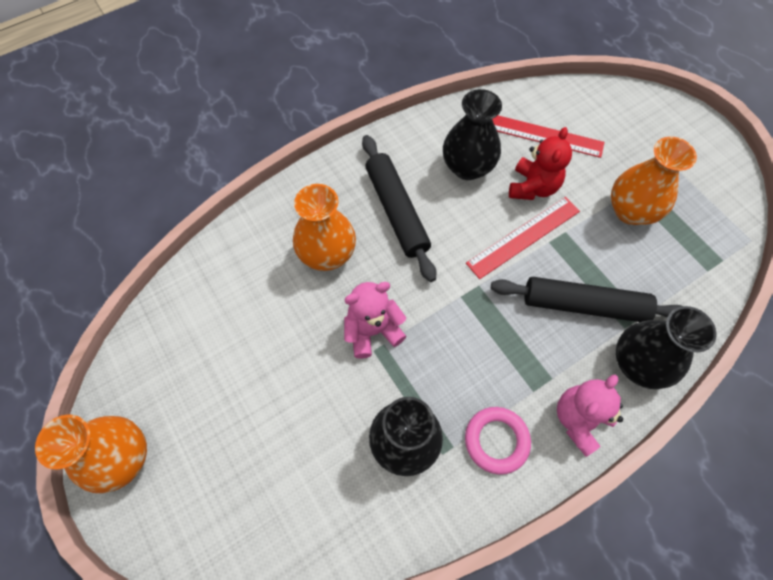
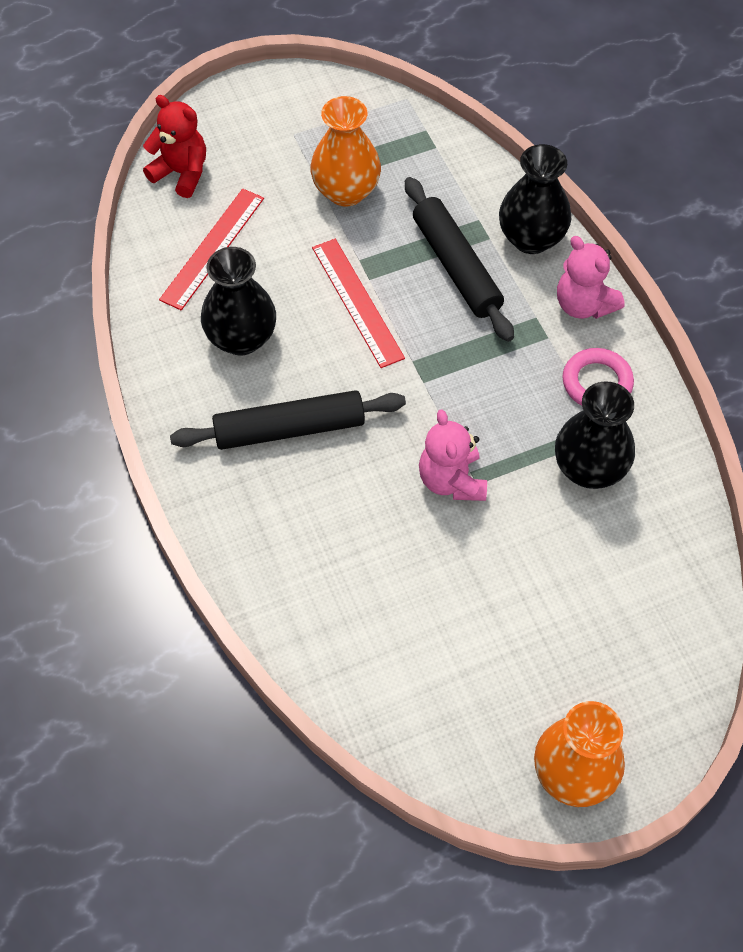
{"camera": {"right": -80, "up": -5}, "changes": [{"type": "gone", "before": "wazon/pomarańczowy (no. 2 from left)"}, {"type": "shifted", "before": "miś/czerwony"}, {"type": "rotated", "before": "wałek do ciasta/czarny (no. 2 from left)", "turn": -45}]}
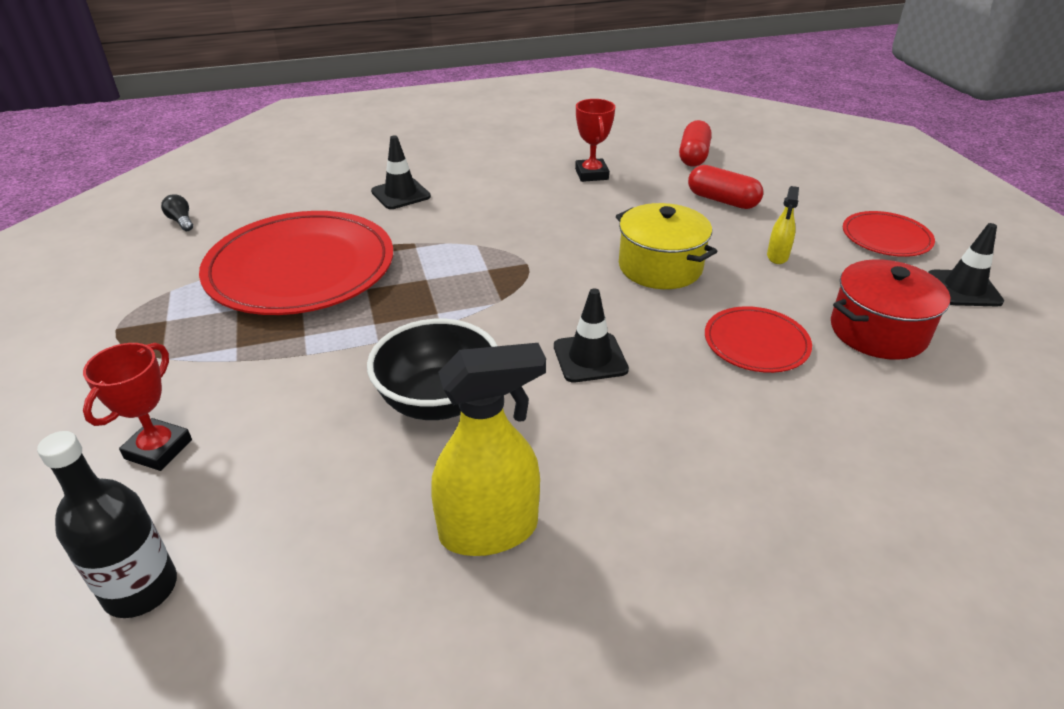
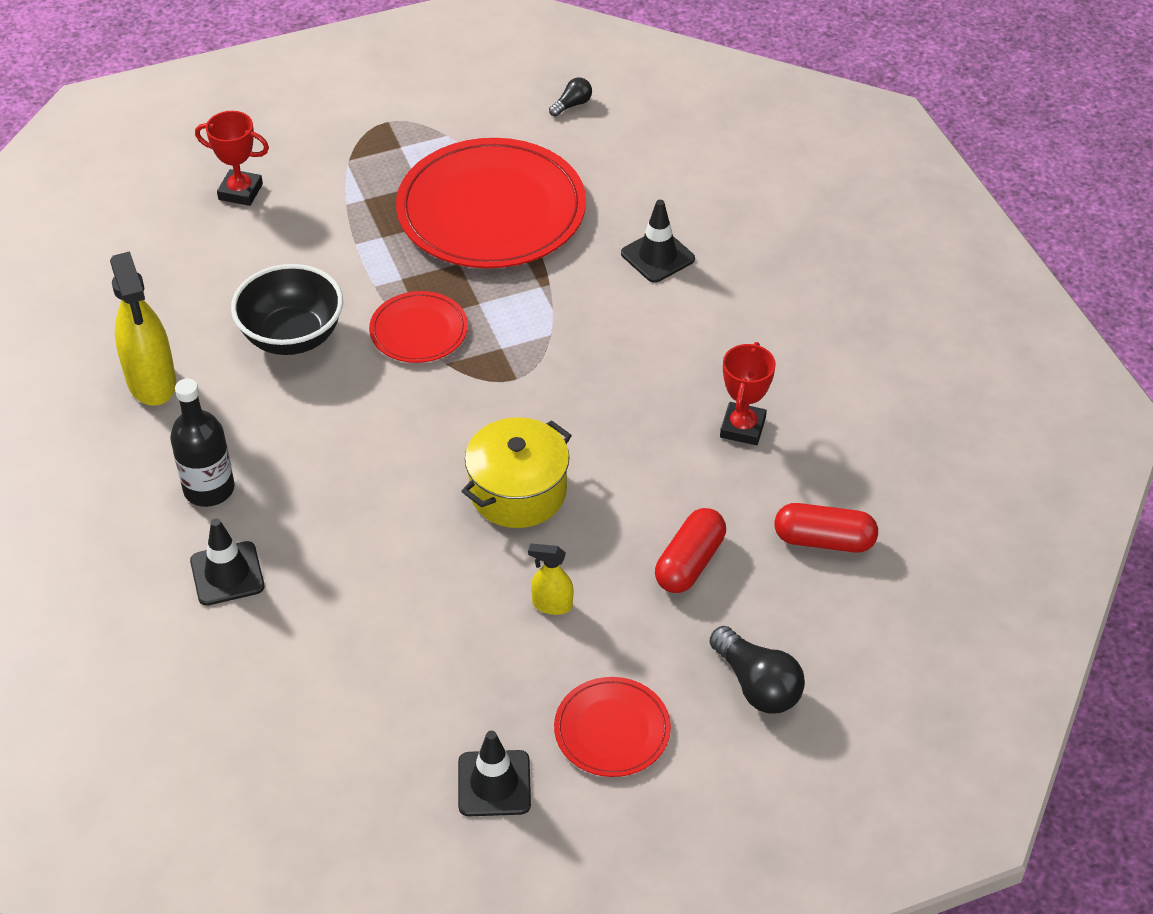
{"camera": {"right": 85, "up": 10}, "changes": [{"type": "gone", "before": "garnek/czerwony"}, {"type": "new", "after": "żarówka/czarny (no. 2 from left)"}, {"type": "shifted", "before": "butelka/czarny"}, {"type": "shifted", "before": "pachołek/czarny (no. 2 from left in the first image)", "after": "pachołek/czarny (no. 1 from left)"}, {"type": "shifted", "before": "talerz/czerwony (no. 2 from left in the first image)", "after": "talerz/czerwony (no. 1 from left)"}, {"type": "rotated", "before": "puchar/czerwony (no. 2 from left)", "turn": -60}]}
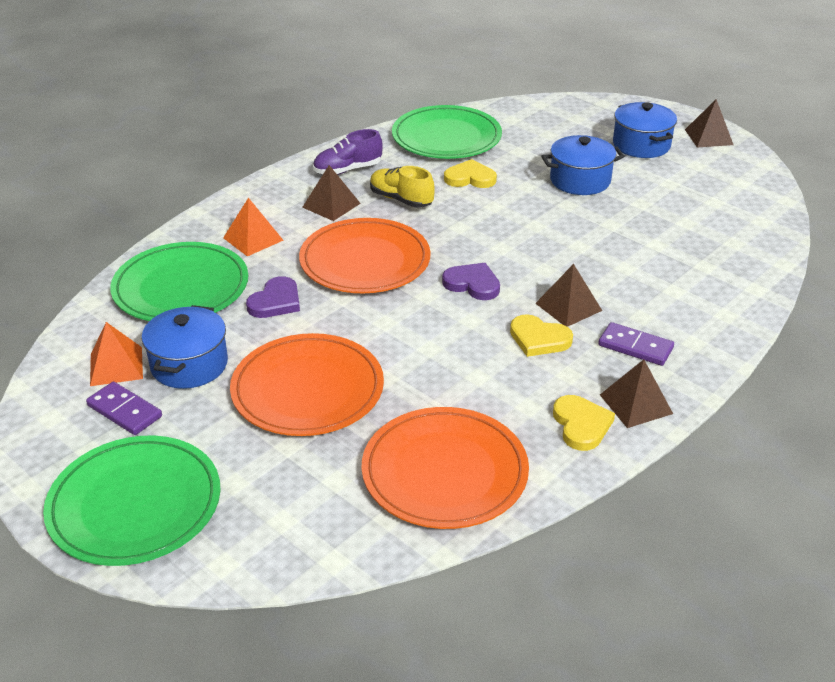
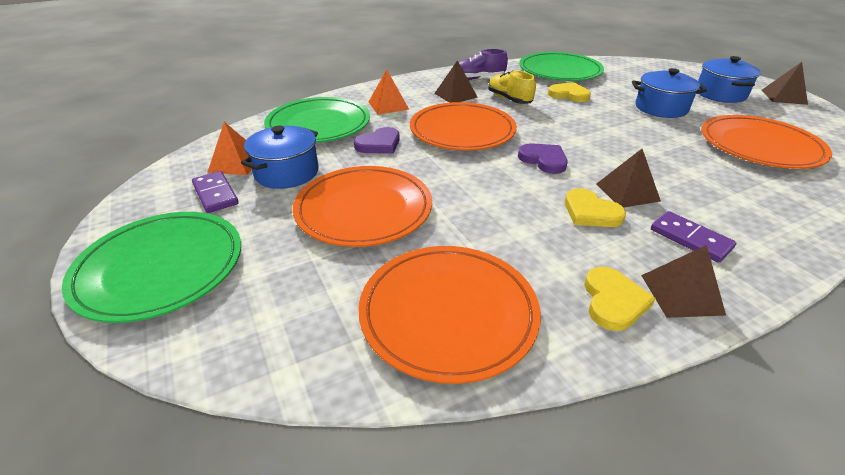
{"camera": {"right": 20, "up": 0}, "changes": [{"type": "new", "after": "talerz/pomarańczowy (no. 4 from left)"}]}
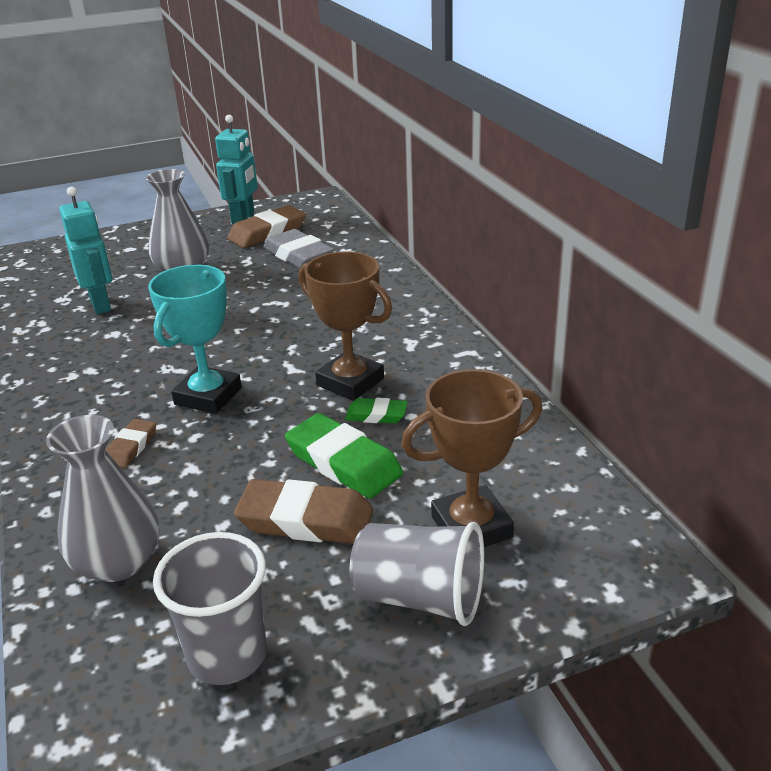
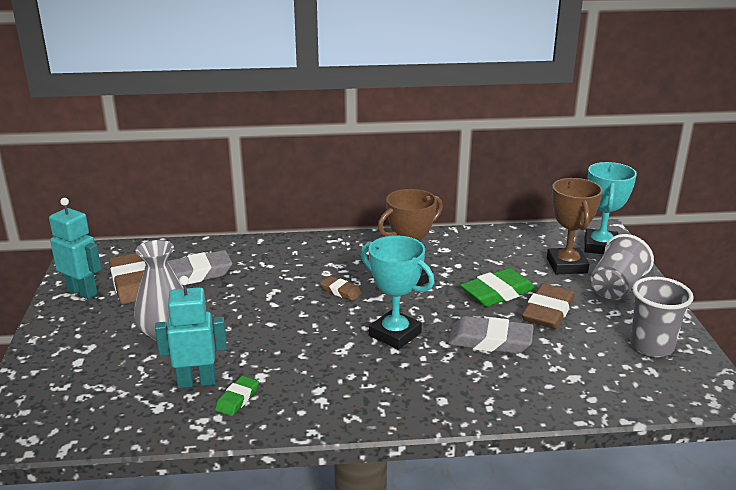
{"camera": {"right": -75, "up": -5}, "changes": [{"type": "gone", "before": "wazon/szary (no. 1 from left)"}, {"type": "new", "after": "gumka do mazania/szary (no. 2 from left)"}, {"type": "new", "after": "puchar/turkusowy (no. 2 from left)"}, {"type": "shifted", "before": "gumka do mazania/brązowy (no. 1 from left in the first image)", "after": "gumka do mazania/brązowy (no. 2 from left)"}, {"type": "shifted", "before": "gumka do mazania/zielony (no. 2 from left in the first image)", "after": "gumka do mazania/zielony (no. 1 from left)"}]}
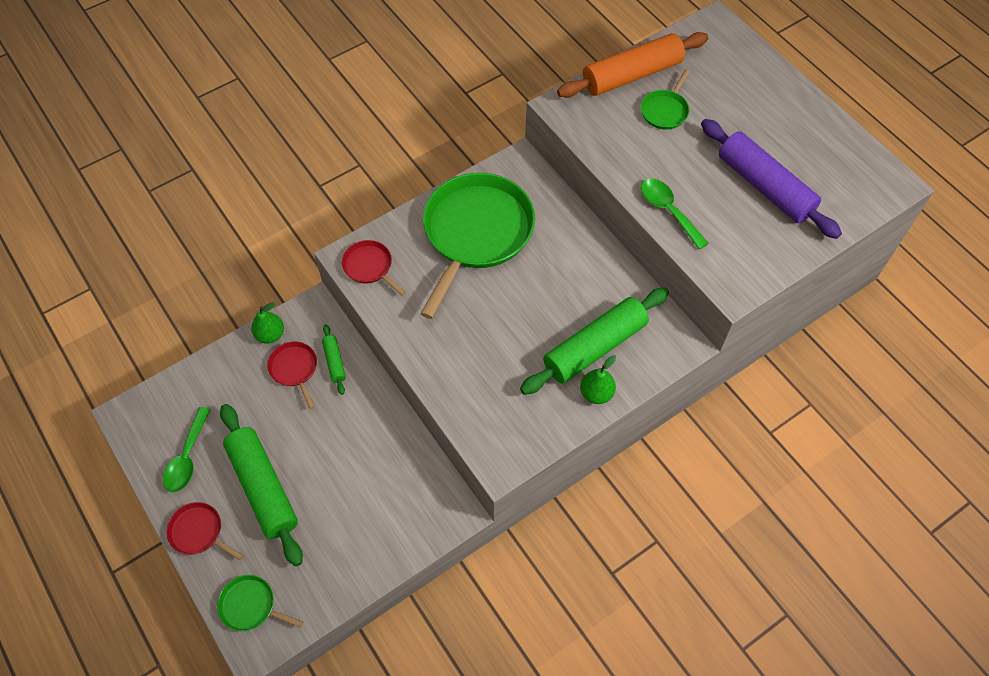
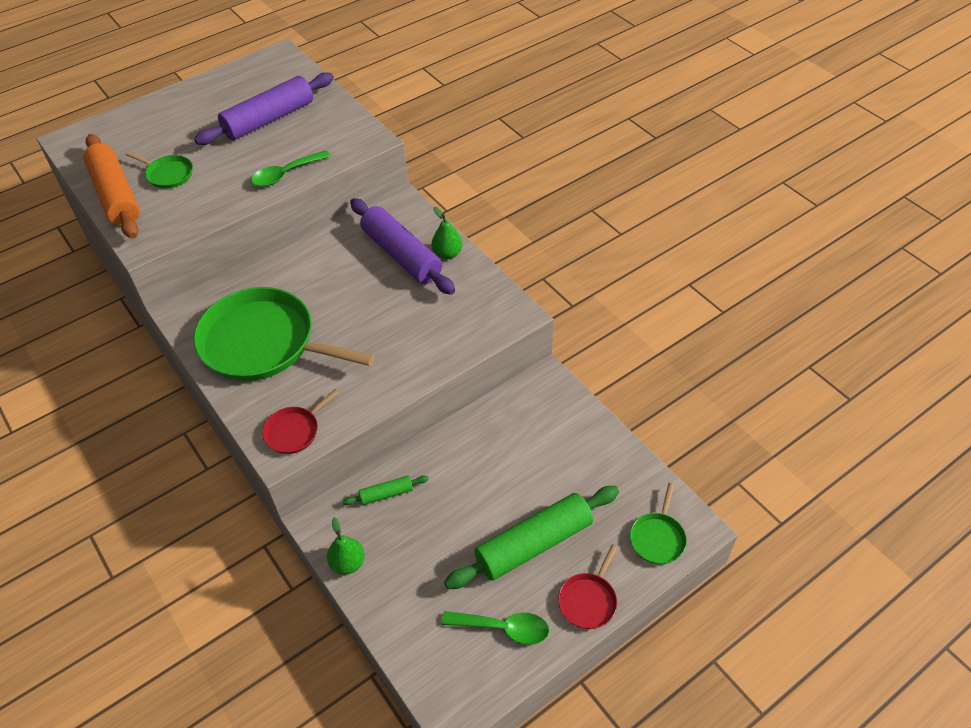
{"camera": {"right": -90, "up": -10}, "changes": [{"type": "gone", "before": "patelnia/czerwony (no. 2 from left)"}, {"type": "repainted", "before": "wałek do ciasta/zielony (no. 3 from left)", "after": "wałek do ciasta/fioletowy (no. 2 from left)"}]}
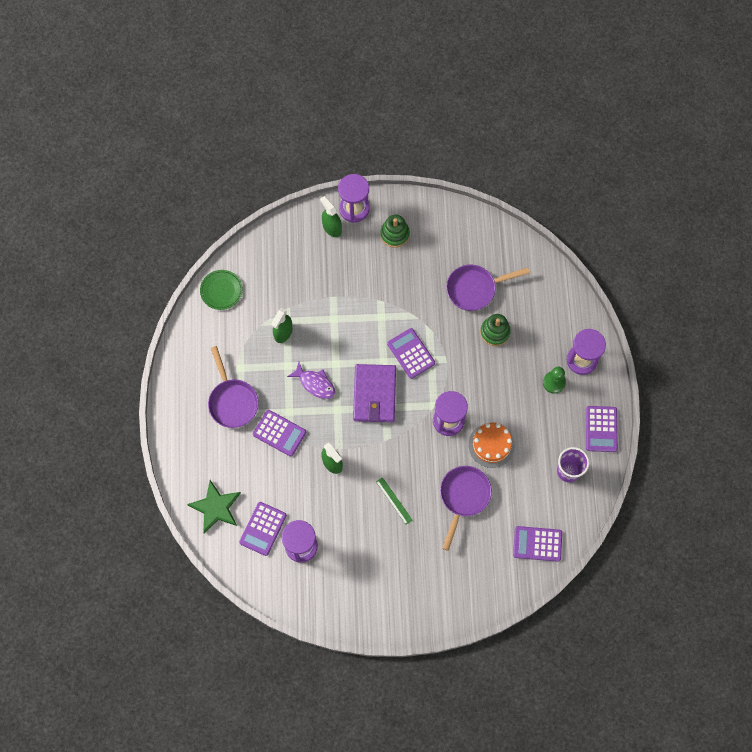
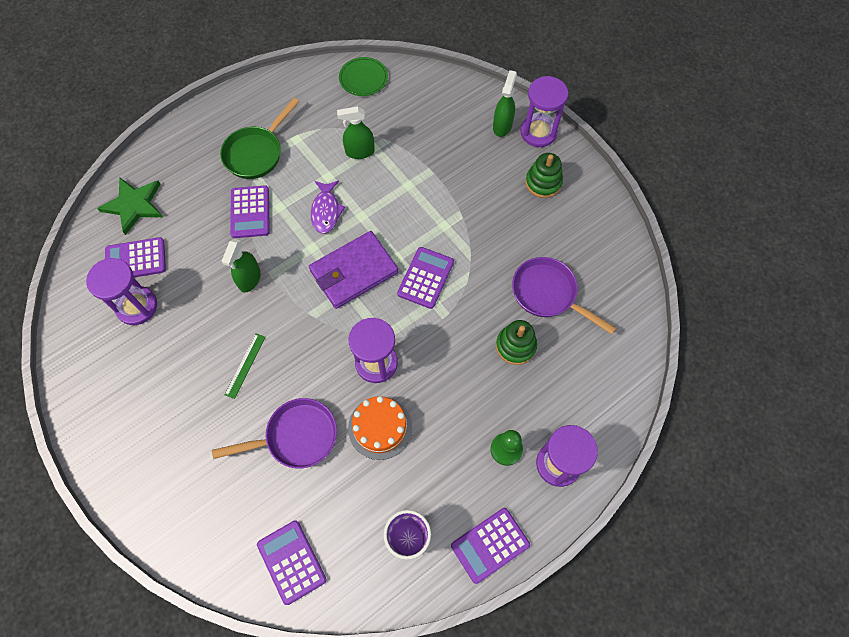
{"camera": {"right": 55, "up": -5}, "changes": [{"type": "repainted", "before": "patelnia/fioletowy (no. 1 from left)", "after": "patelnia/zielony"}]}
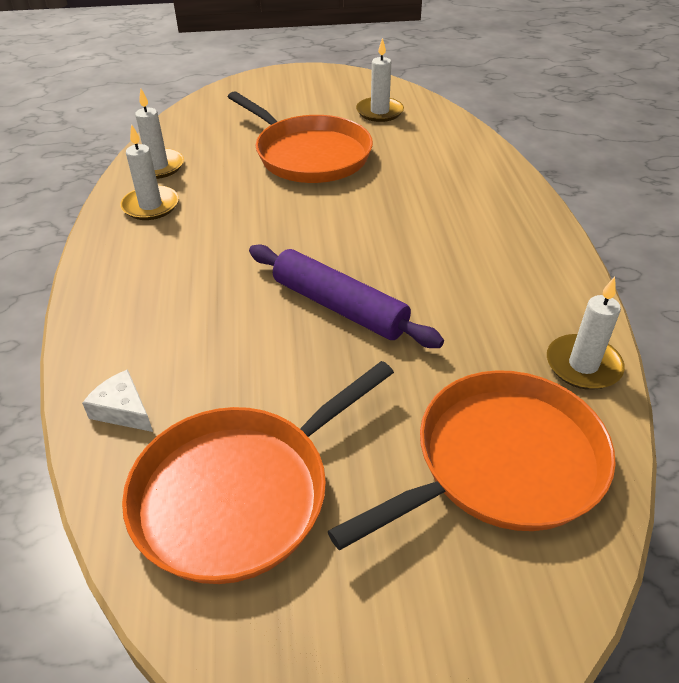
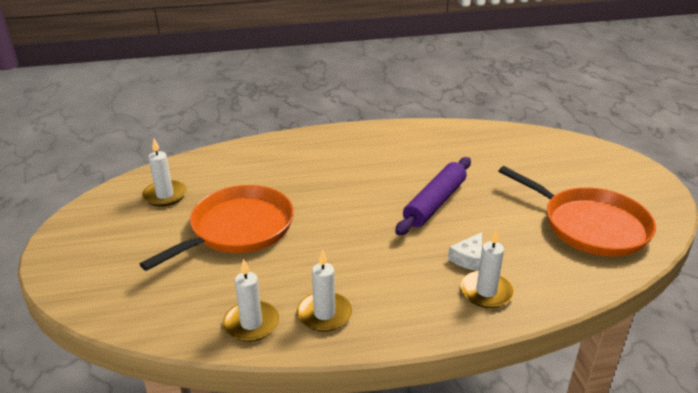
{"camera": {"right": -95, "up": -10}, "changes": [{"type": "gone", "before": "patelnia/pomarańczowy (no. 3 from left)"}, {"type": "shifted", "before": "ser/biały"}, {"type": "shifted", "before": "świeca/biały (no. 4 from left)"}]}
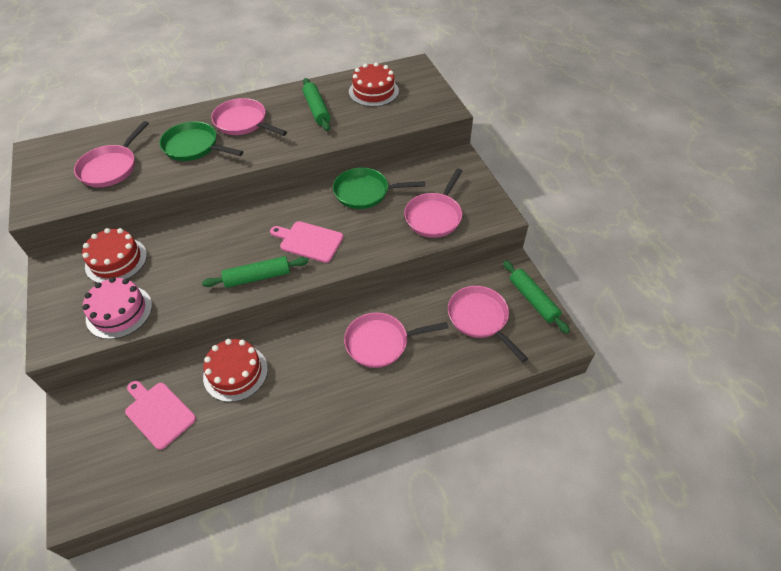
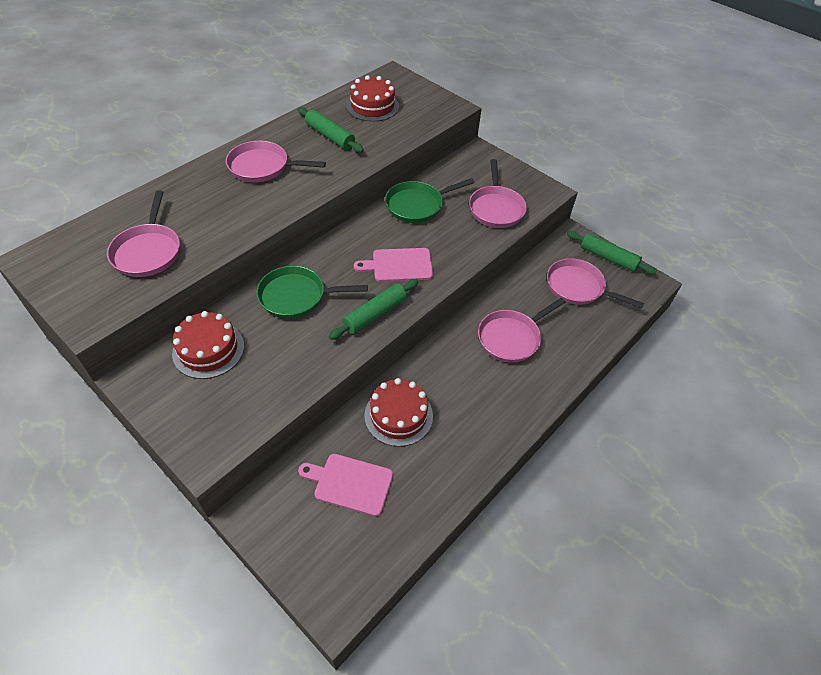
{"camera": {"right": -30, "up": 0}, "changes": [{"type": "gone", "before": "tort/różowy"}, {"type": "shifted", "before": "patelnia/zielony (no. 1 from left)"}]}
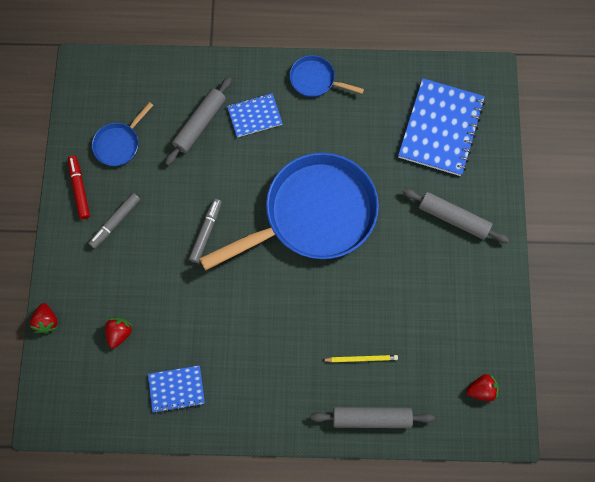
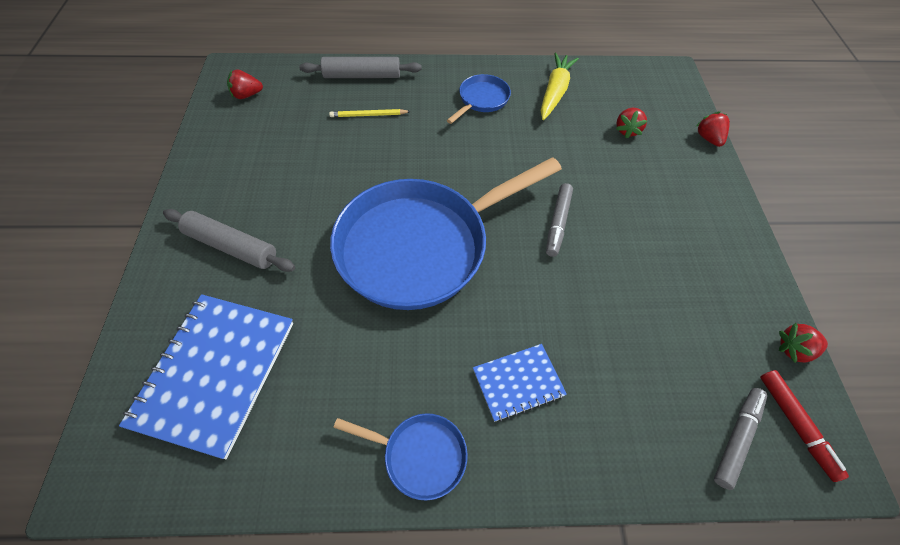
{"camera": {"right": 175, "up": -15}, "changes": [{"type": "gone", "before": "wałek do ciasta/szary (no. 1 from left)"}, {"type": "new", "after": "truskawka/czerwony (no. 4 from left)"}, {"type": "shifted", "before": "flamaster/czerwony"}, {"type": "shifted", "before": "flamaster/szary (no. 1 from left in the first image)", "after": "flamaster/szary (no. 2 from left)"}, {"type": "shifted", "before": "patelnia/niebieski (no. 1 from left in the first image)", "after": "patelnia/niebieski (no. 3 from left)"}, {"type": "swapped", "before": "zeszyt/niebieski (no. 1 from left)", "after": "marchewka/żółty"}]}
